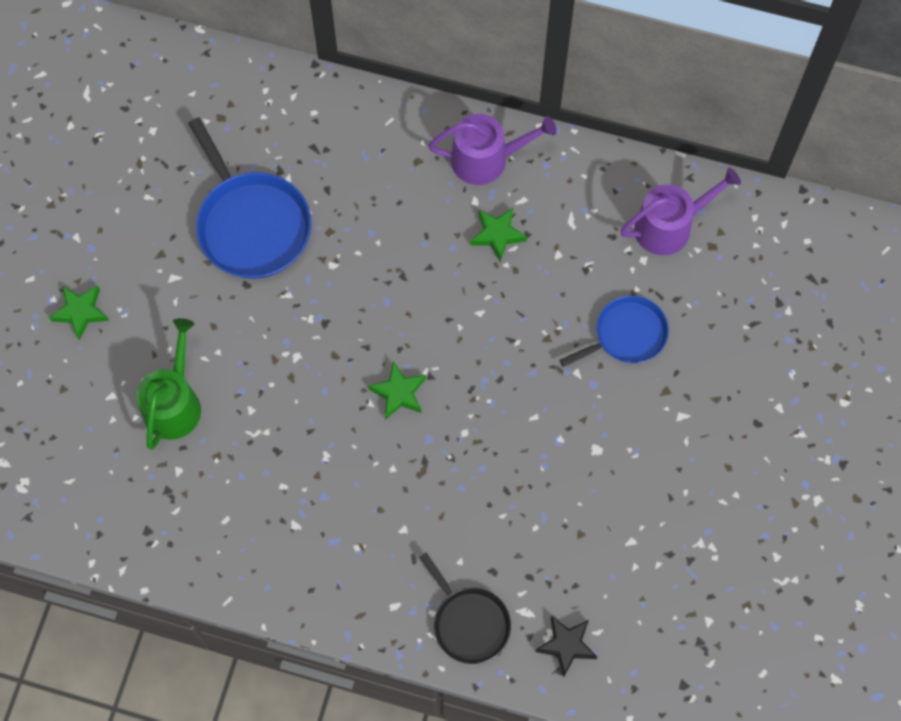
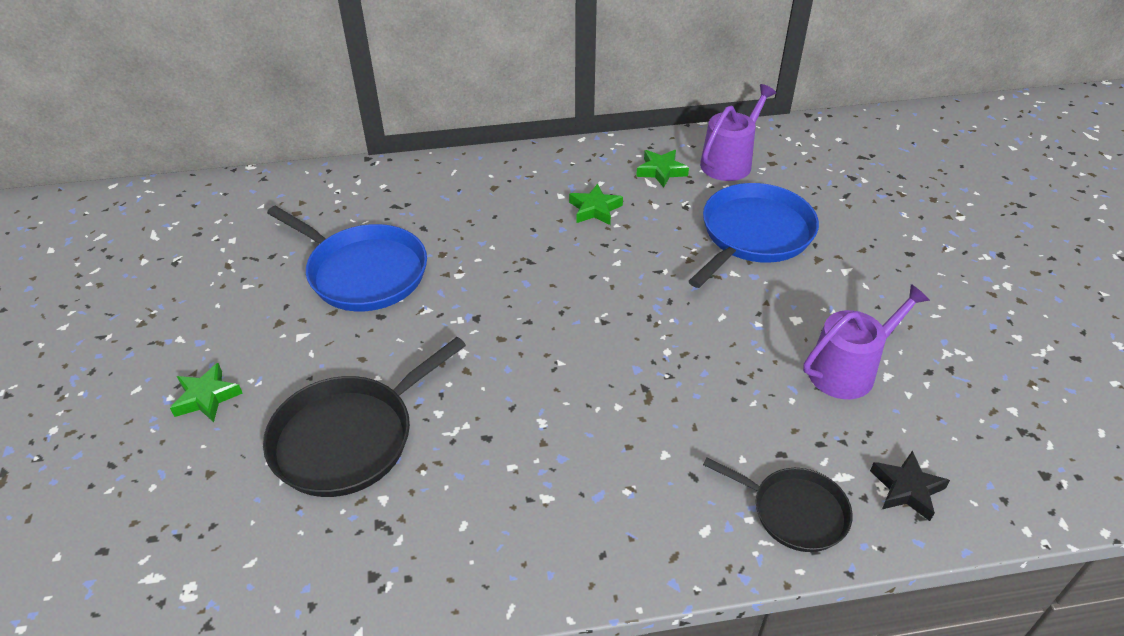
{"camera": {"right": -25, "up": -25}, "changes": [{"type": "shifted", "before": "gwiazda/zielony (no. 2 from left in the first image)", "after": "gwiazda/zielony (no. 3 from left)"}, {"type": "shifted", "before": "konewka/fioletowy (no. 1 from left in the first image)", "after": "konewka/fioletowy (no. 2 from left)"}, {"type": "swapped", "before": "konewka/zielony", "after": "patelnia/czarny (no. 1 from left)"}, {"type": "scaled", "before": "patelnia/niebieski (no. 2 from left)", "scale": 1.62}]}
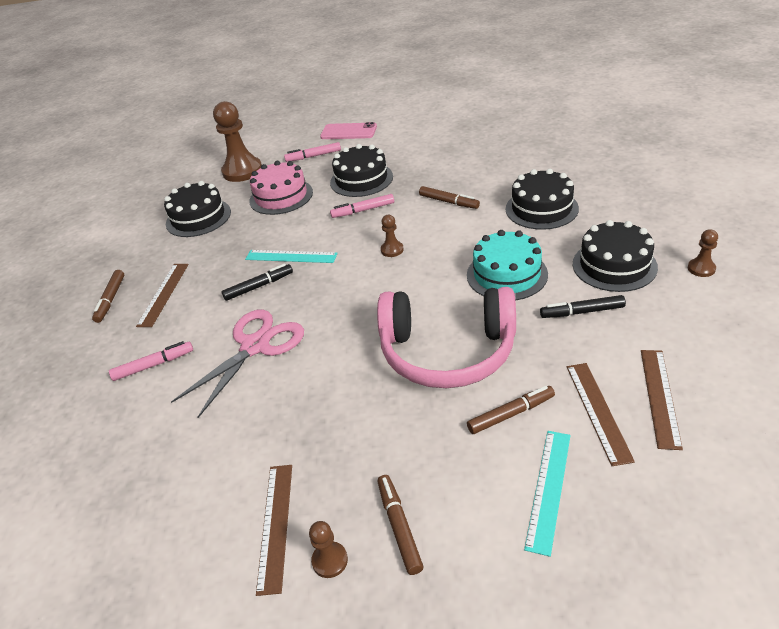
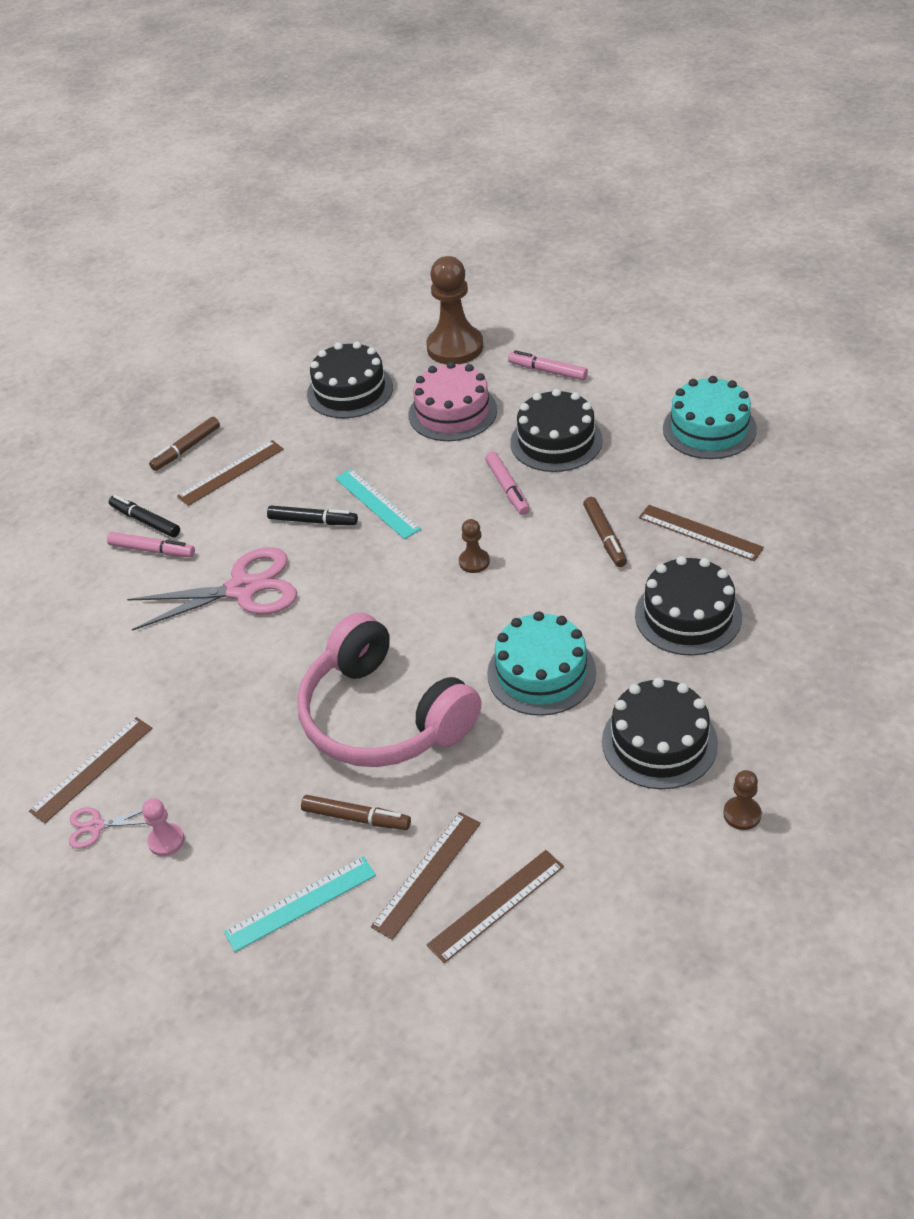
{"camera": {"right": 40, "up": 5}, "changes": [{"type": "gone", "before": "telefon/różowy"}, {"type": "new", "after": "linijka/brązowy (no. 5 from left)"}, {"type": "new", "after": "tort/turkusowy (no. 2 from left)"}, {"type": "shifted", "before": "flamaster/czarny (no. 2 from left in the first image)", "after": "flamaster/czarny (no. 1 from left)"}, {"type": "swapped", "before": "pionek/brązowy (no. 2 from left)", "after": "nożyczki/różowy (no. 1 from left)"}, {"type": "swapped", "before": "flamaster/brązowy (no. 2 from left)", "after": "pionek/różowy"}, {"type": "rotated", "before": "flamaster/różowy (no. 3 from left in the first image)", "turn": -135}]}
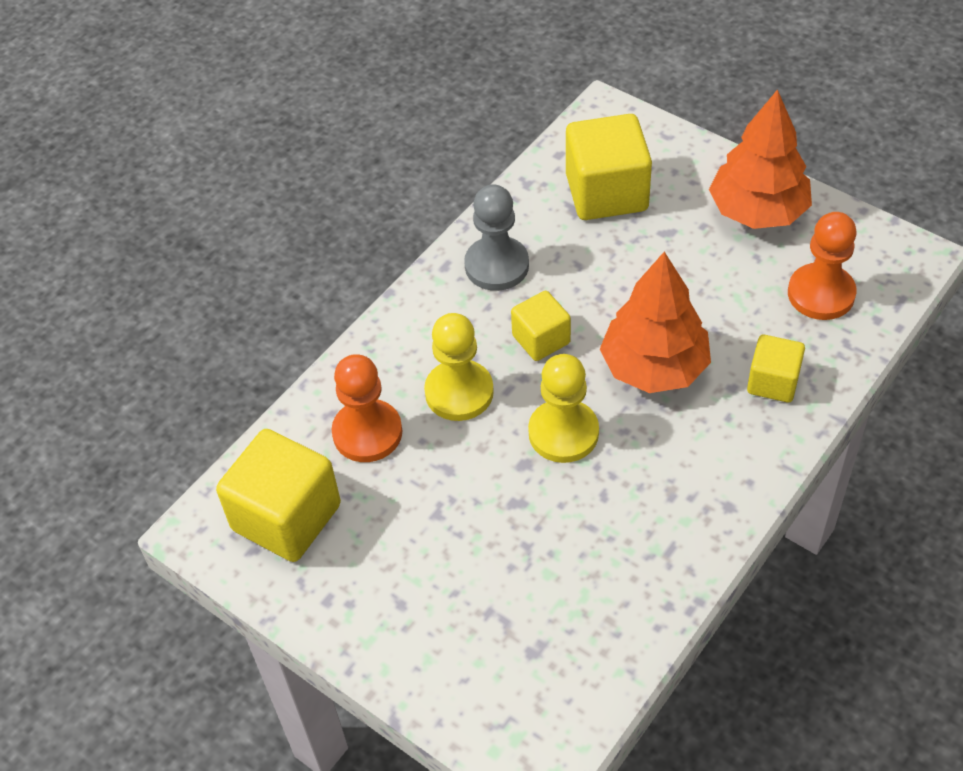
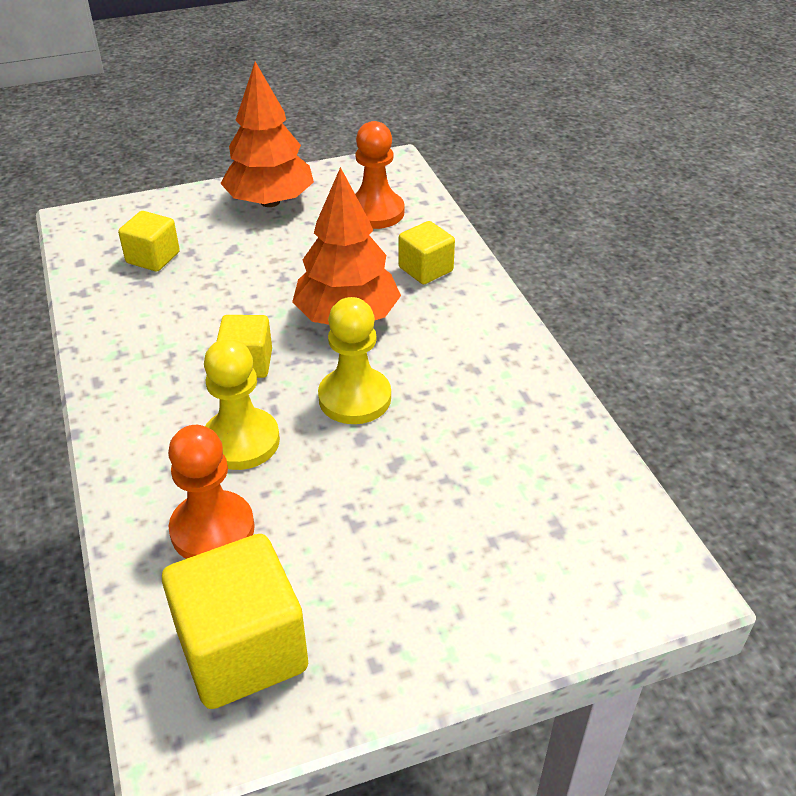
{"camera": {"right": -60, "up": -10}, "changes": [{"type": "gone", "before": "pionek/szary"}, {"type": "scaled", "before": "sześcian/żółty (no. 3 from left in the first image)", "scale": 0.57}]}
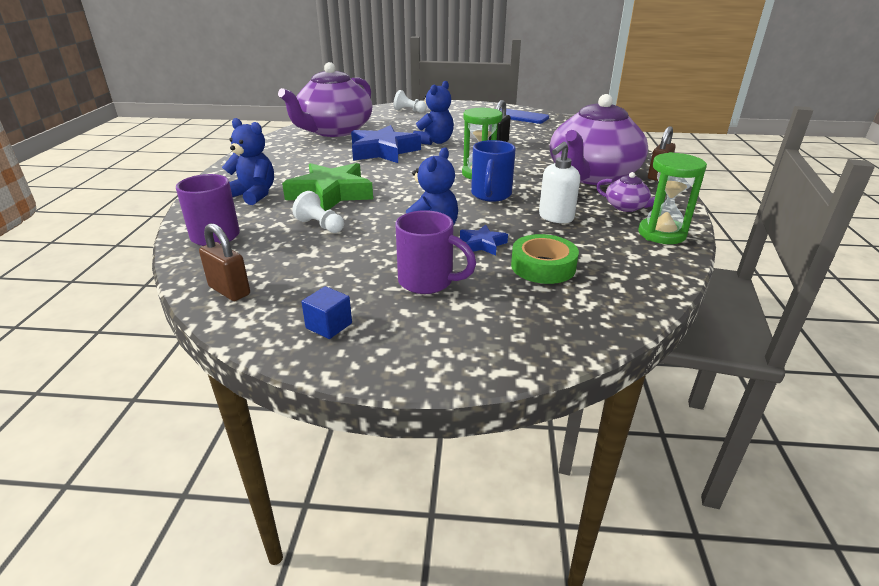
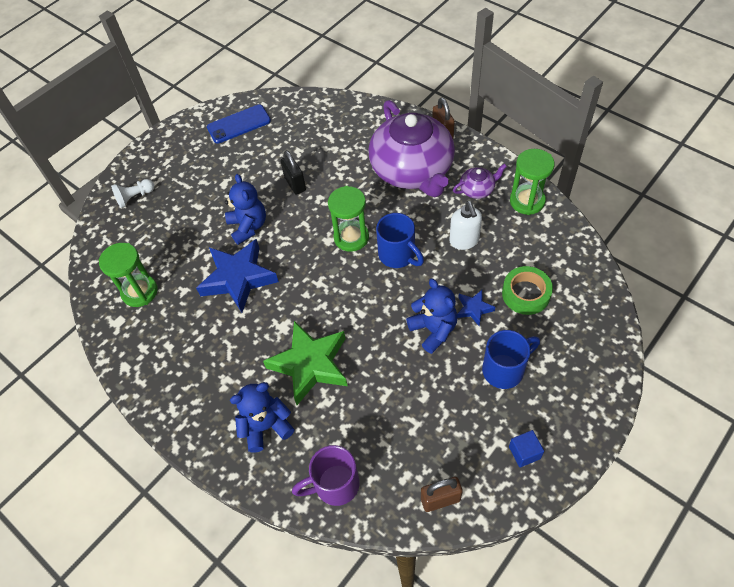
{"camera": {"right": -50, "up": 25}, "changes": [{"type": "gone", "before": "pionek/biały (no. 1 from left)"}, {"type": "swapped", "before": "imbryk/fioletowy (no. 1 from left)", "after": "klepsydra/zielony (no. 1 from left)"}, {"type": "repainted", "before": "kubek/fioletowy (no. 2 from left)", "after": "kubek/niebieski (no. 2 from left)"}]}
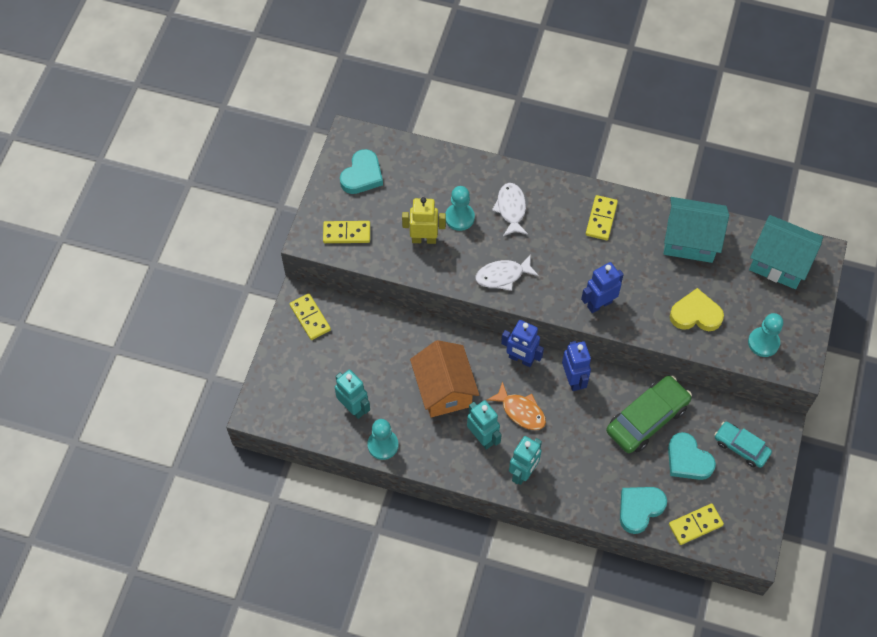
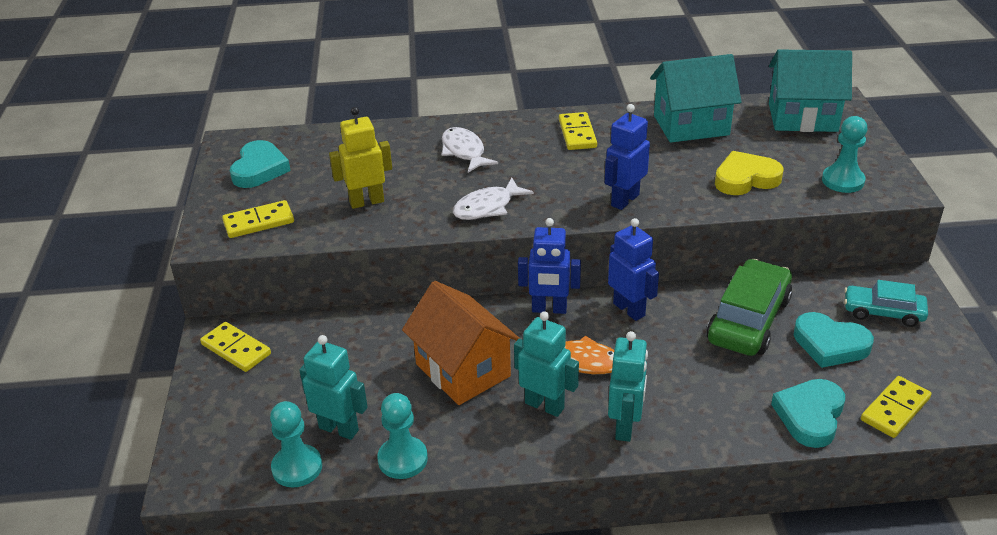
{"camera": {"right": -20, "up": -25}, "changes": [{"type": "shifted", "before": "pionek/turkusowy (no. 2 from left in the first image)", "after": "pionek/turkusowy (no. 1 from left)"}]}
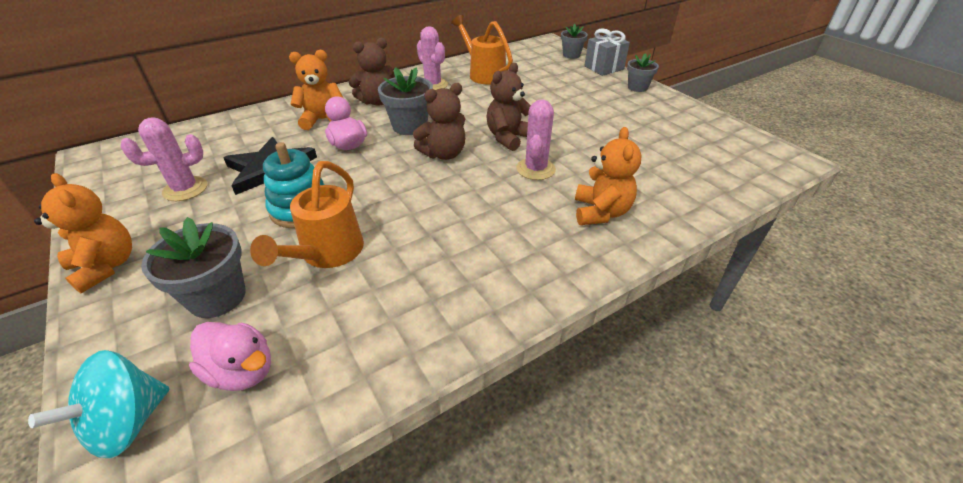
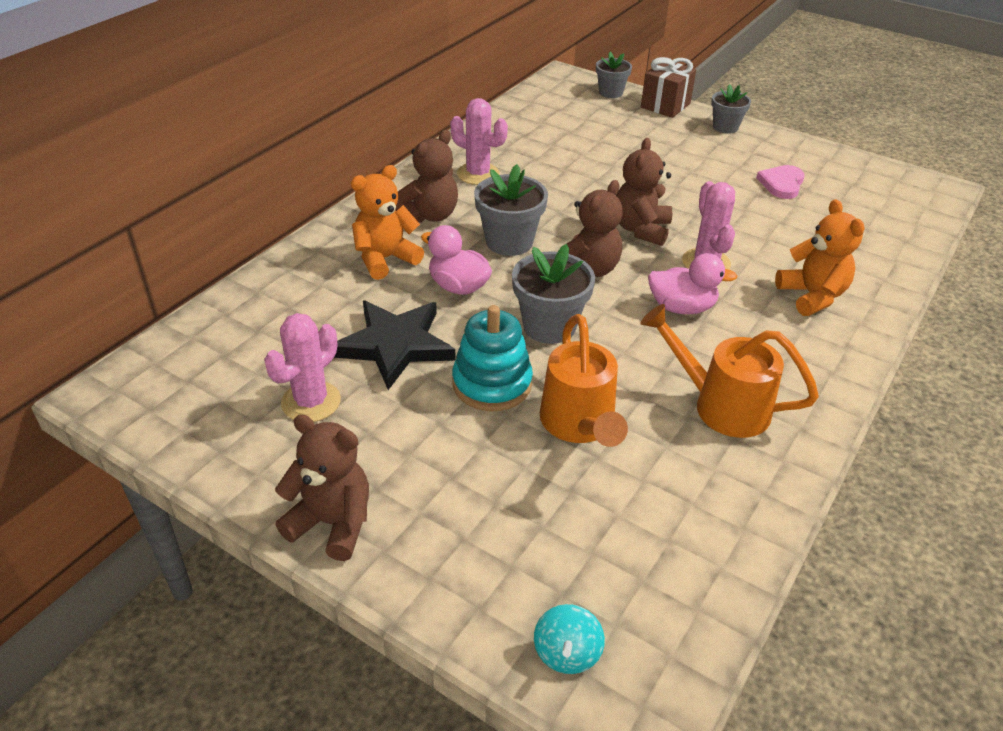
{"camera": {"right": -25, "up": 0}, "changes": [{"type": "new", "after": "serce/różowy"}, {"type": "shifted", "before": "doniczka/szary (no. 1 from left in the first image)", "after": "doniczka/szary (no. 2 from left)"}, {"type": "shifted", "before": "kaczka/różowy (no. 1 from left in the first image)", "after": "kaczka/różowy (no. 2 from left)"}, {"type": "shifted", "before": "konewka/pomarańczowy (no. 2 from left)"}, {"type": "repainted", "before": "miś/pomarańczowy (no. 1 from left)", "after": "miś/brązowy (no. 1 from left)"}, {"type": "repainted", "before": "prezent/szary", "after": "prezent/brązowy"}, {"type": "scaled", "before": "bączek/turkusowy", "scale": 0.62}]}
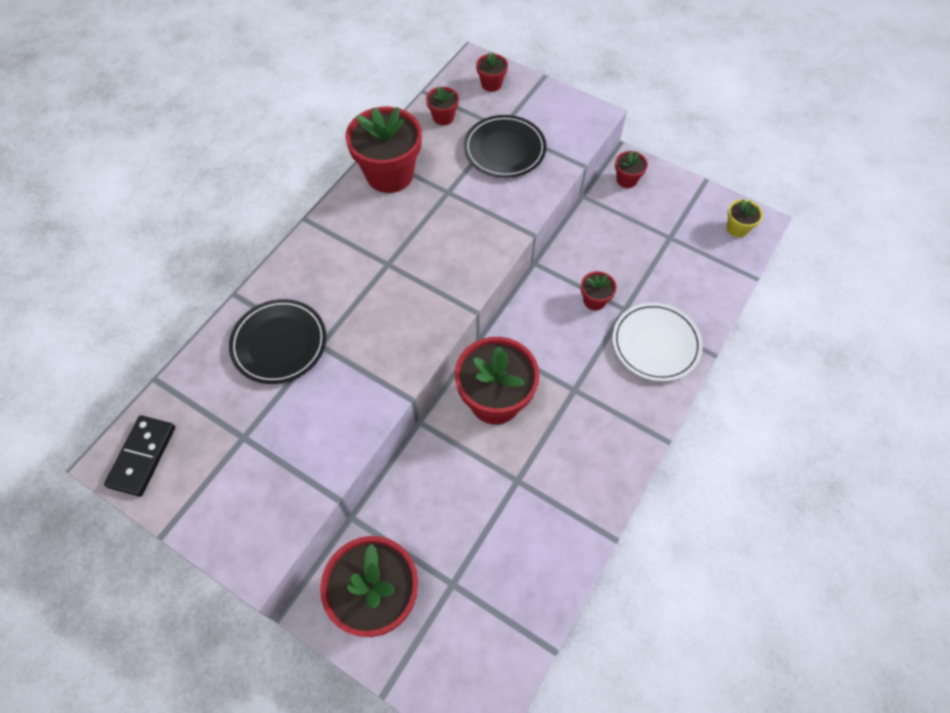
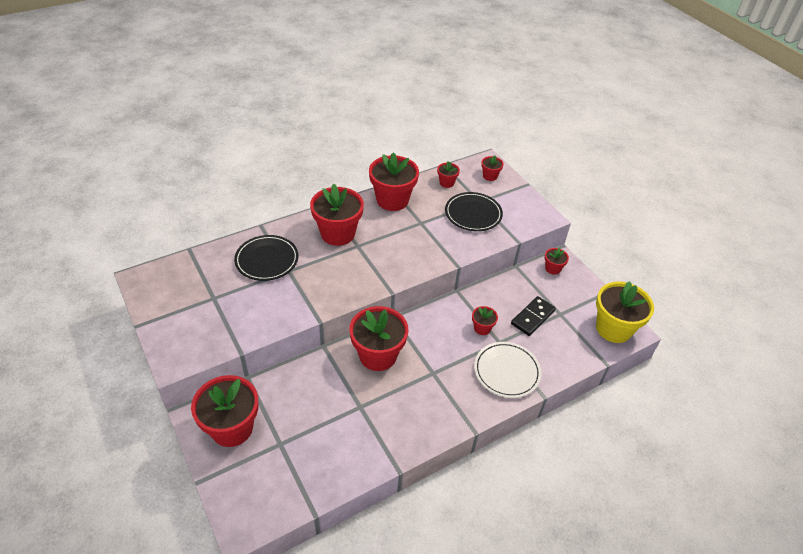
{"camera": {"right": 25, "up": -15}, "changes": [{"type": "new", "after": "doniczka/czerwony (no. 2 from left)"}, {"type": "shifted", "before": "kostka domina/czarny"}, {"type": "scaled", "before": "doniczka/żółty", "scale": 2.12}]}
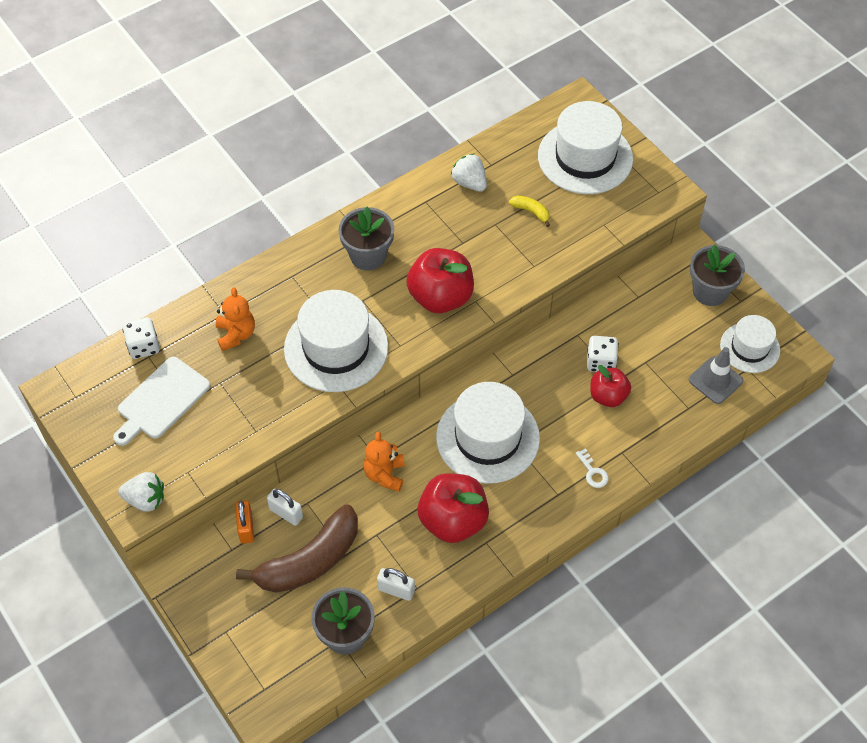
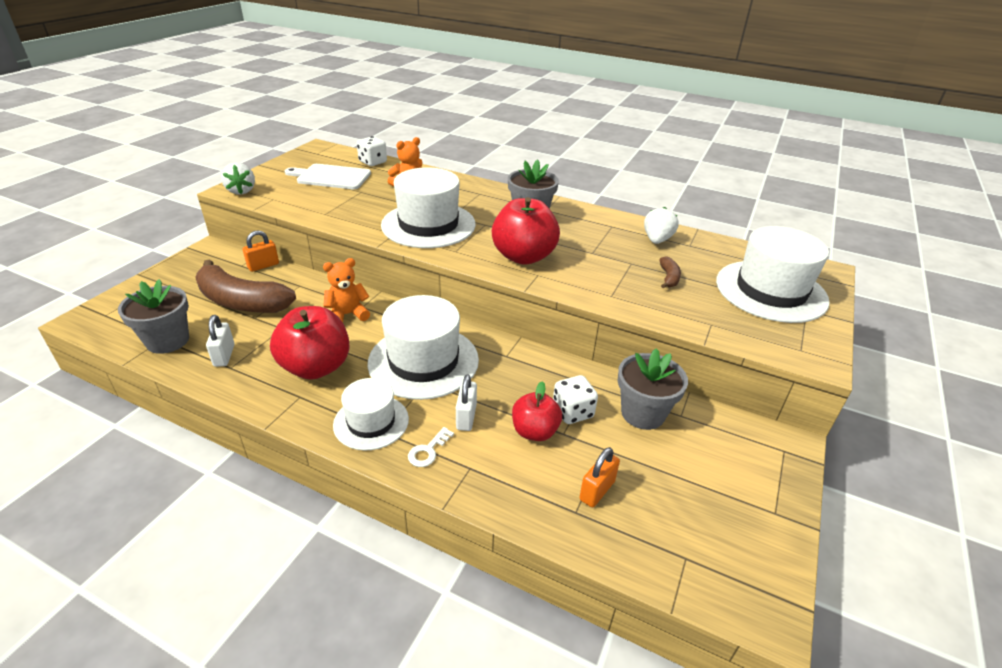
{"camera": {"right": 60, "up": -20}, "changes": [{"type": "gone", "before": "pachołek/szary"}, {"type": "new", "after": "kłódka/pomarańczowy (no. 2 from left)"}, {"type": "shifted", "before": "kłódka/biały (no. 1 from left in the first image)", "after": "kłódka/biały (no. 2 from left)"}, {"type": "shifted", "before": "doniczka/szary (no. 3 from left)"}, {"type": "shifted", "before": "kapelusz/biały (no. 4 from left in the first image)", "after": "kapelusz/biały (no. 1 from left)"}, {"type": "repainted", "before": "banan/żółty", "after": "banan/brązowy (no. 2 from left)"}]}
